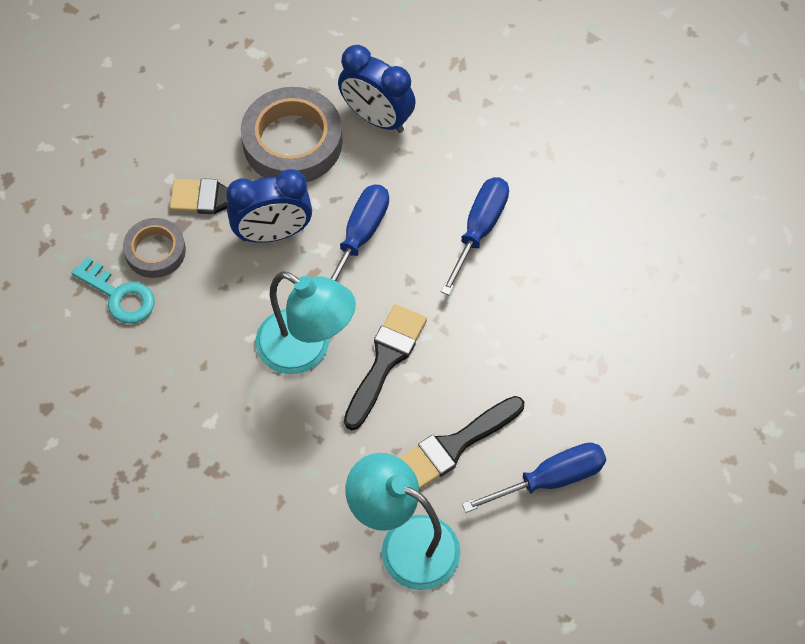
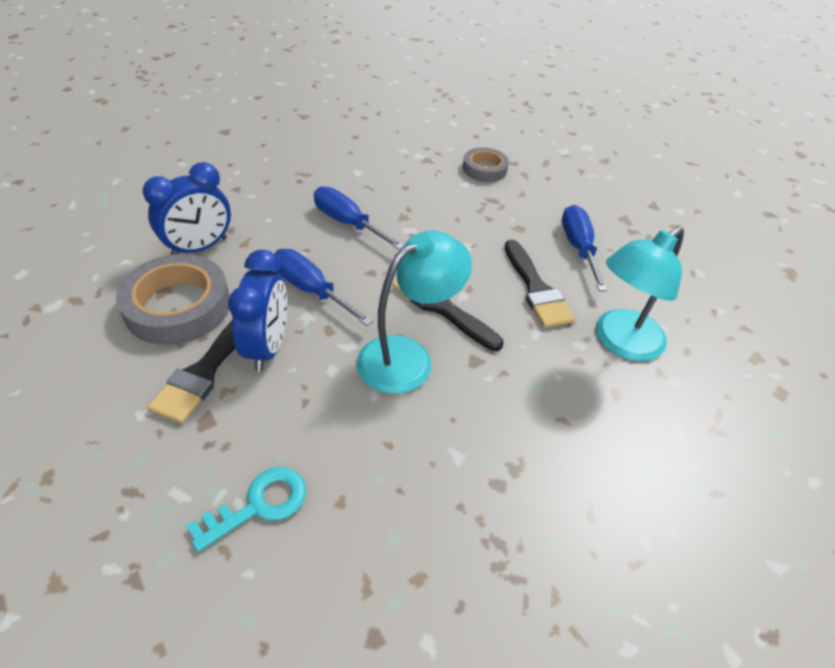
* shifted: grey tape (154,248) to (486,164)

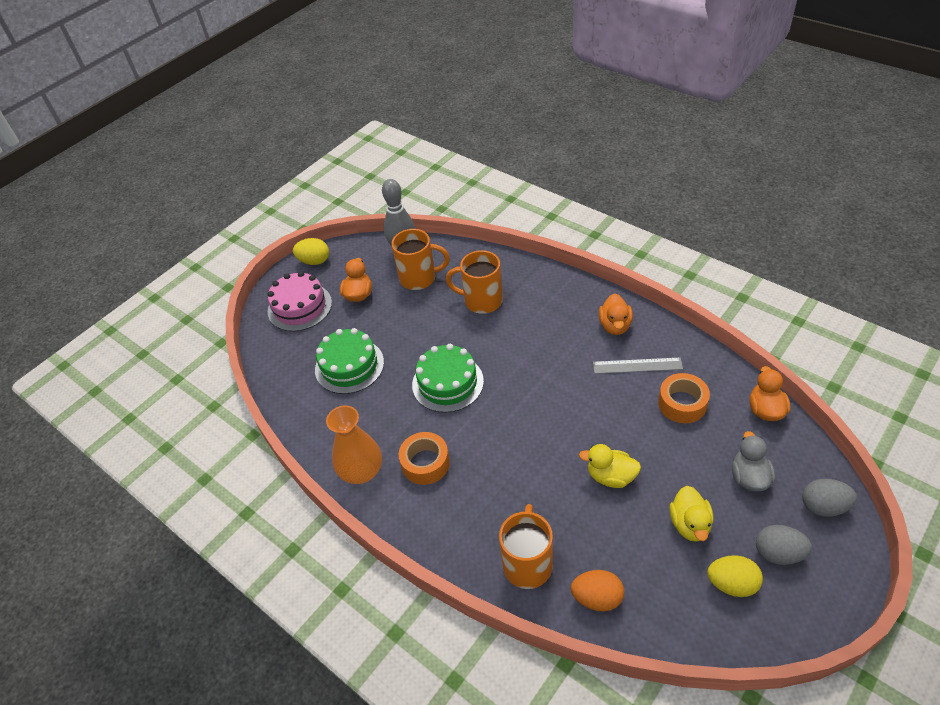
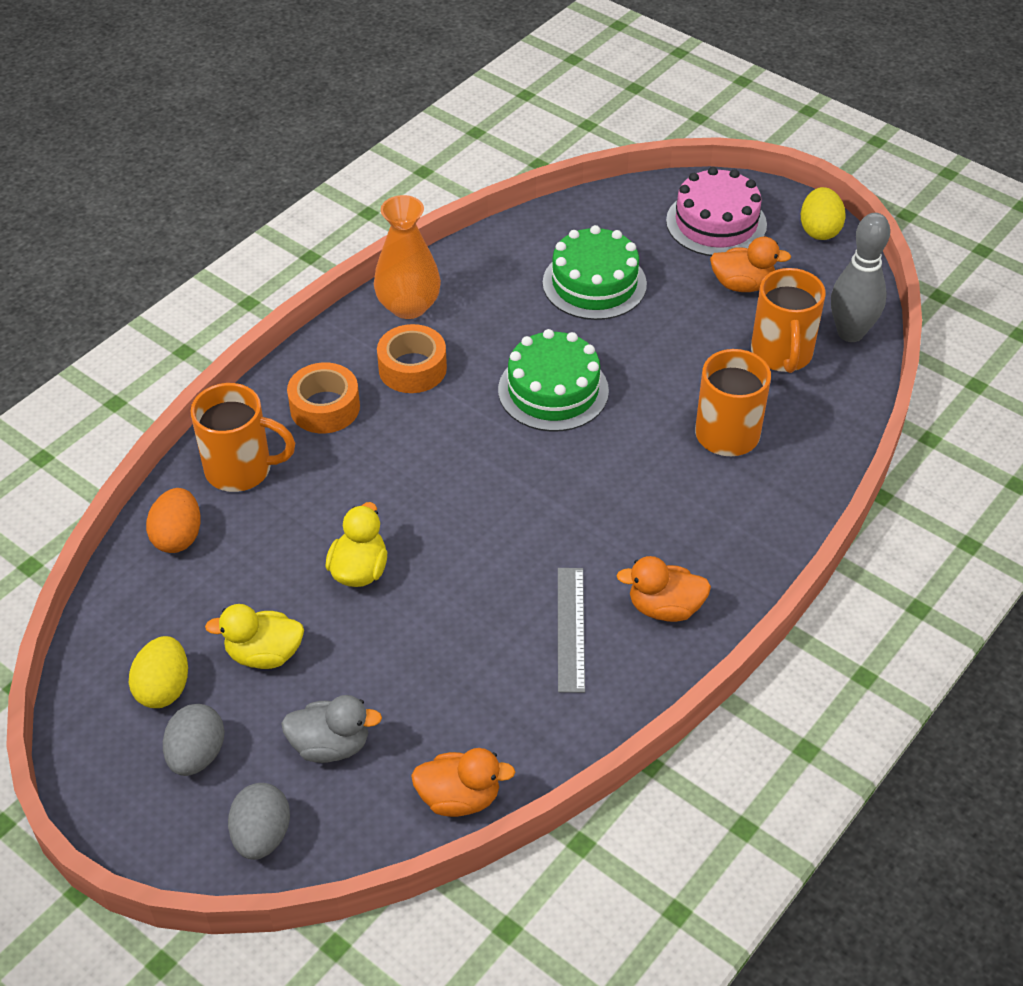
* shifted: orange tape (684,398) to (323,398)

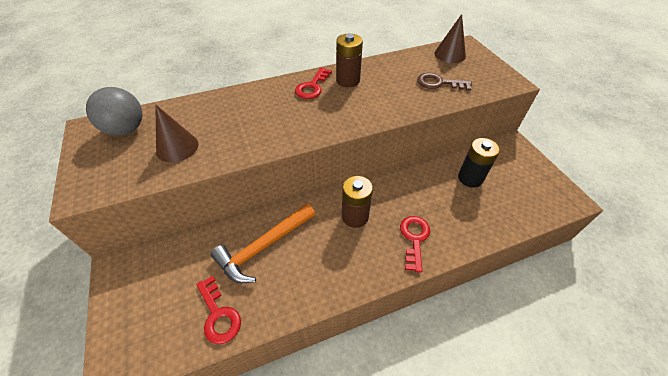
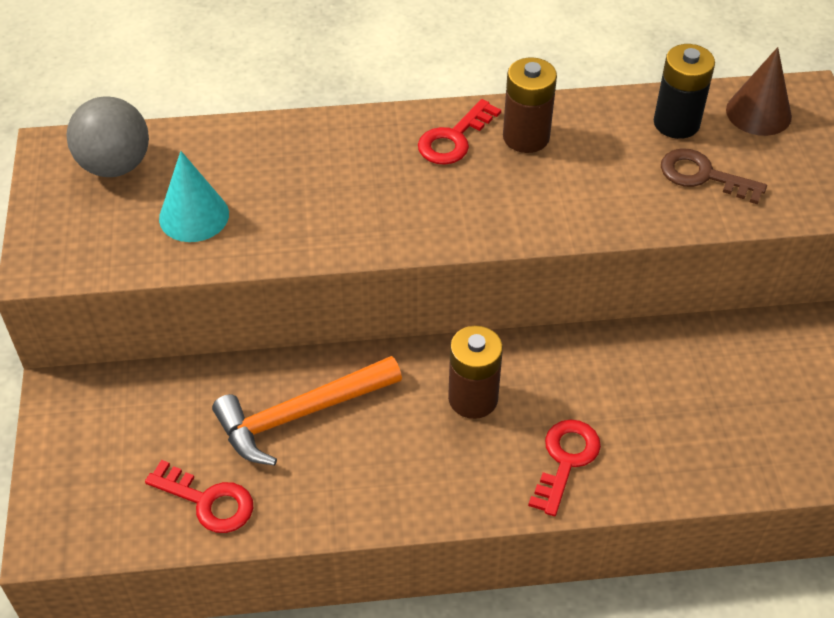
* repainted: brown cone (177,134) to turquoise cone (194,196)
* rotated: red key (218,310) = (199,496) 45 degrees counterclockwise
* shifted: black battery (479,163) to (684,91)

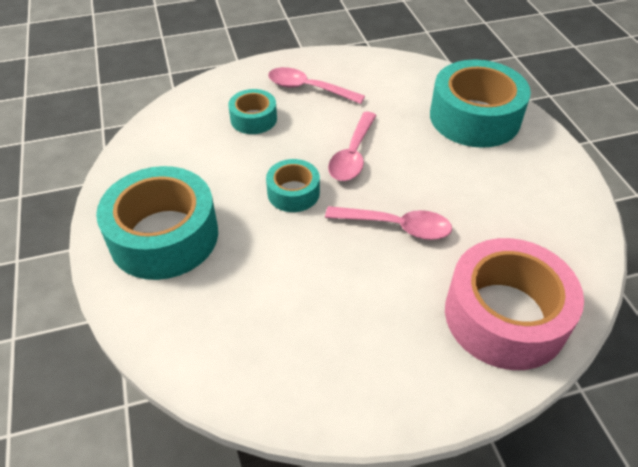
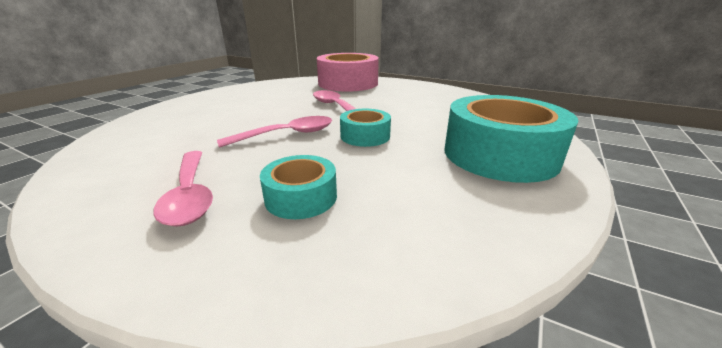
* gone: turquoise tape (480,104)

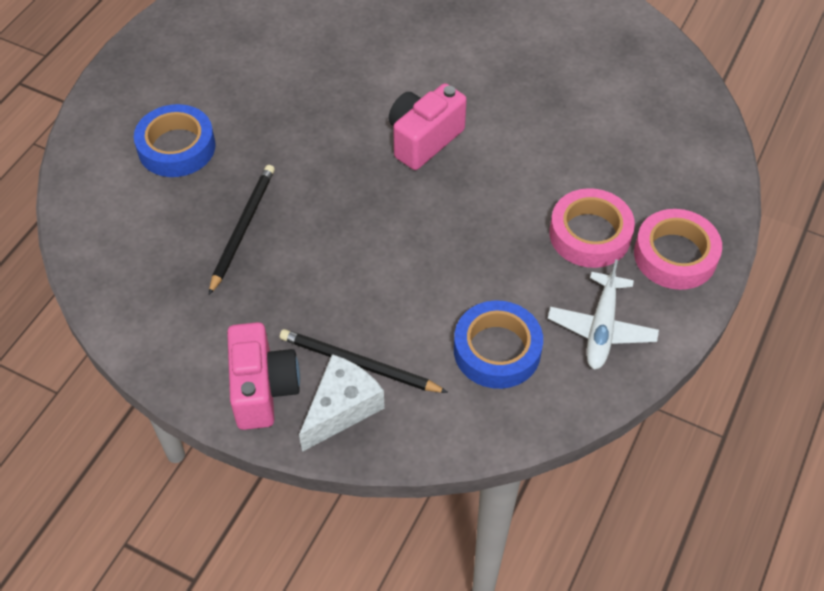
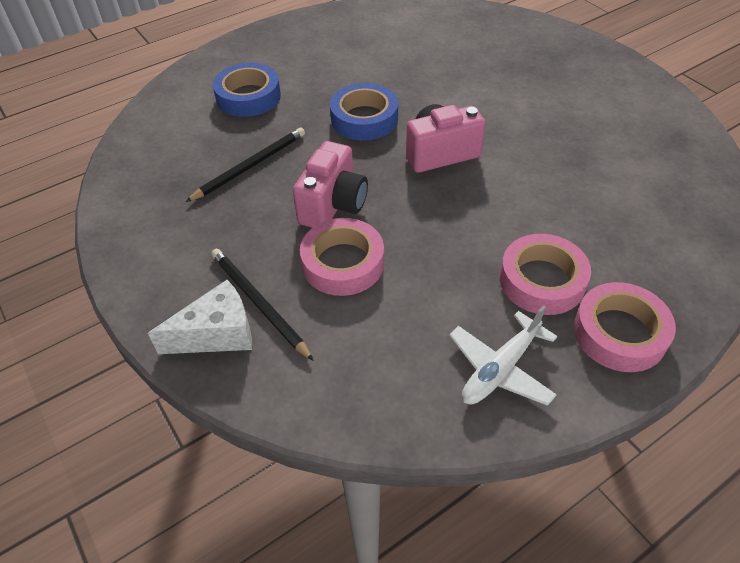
* shifted: pink camera (263,376) to (330,184)
* shifted: blue tape (498,344) to (364,112)
* new: pink tape (342,257)

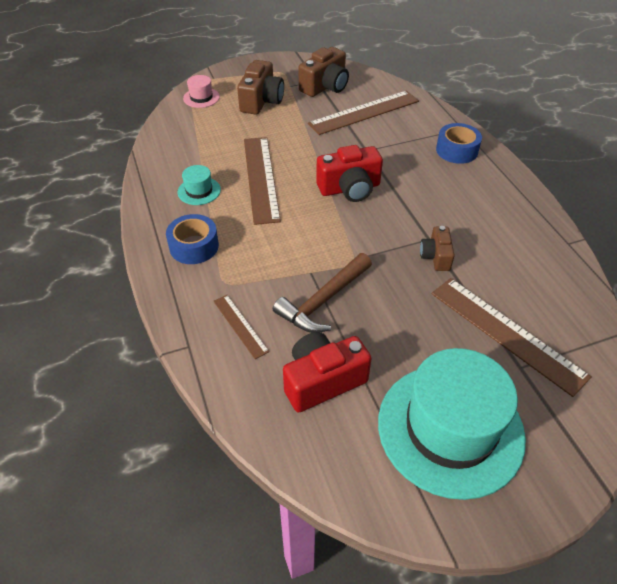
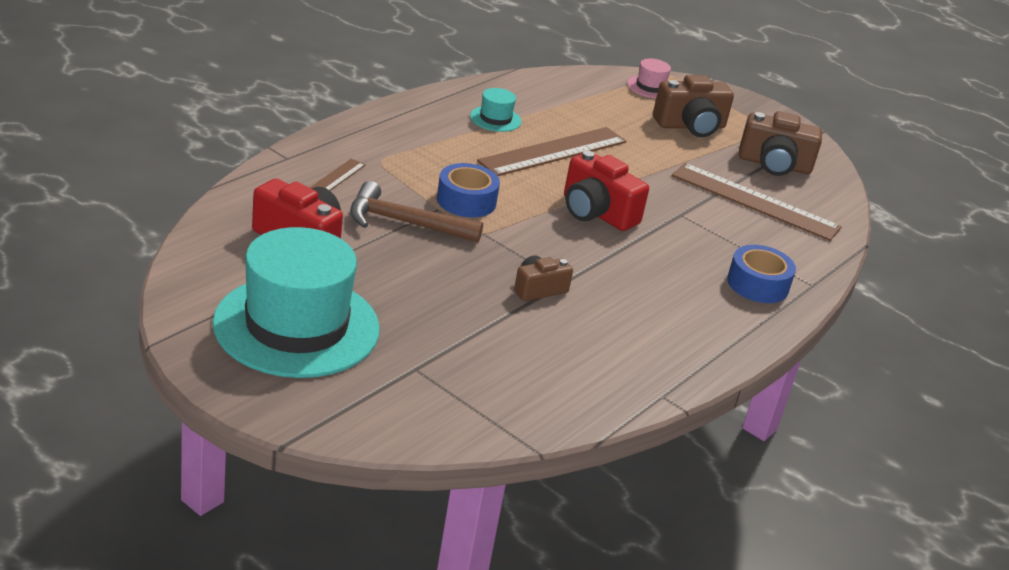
* shifted: blue tape (192,239) to (468,190)
* gone: brown ruler (512,337)

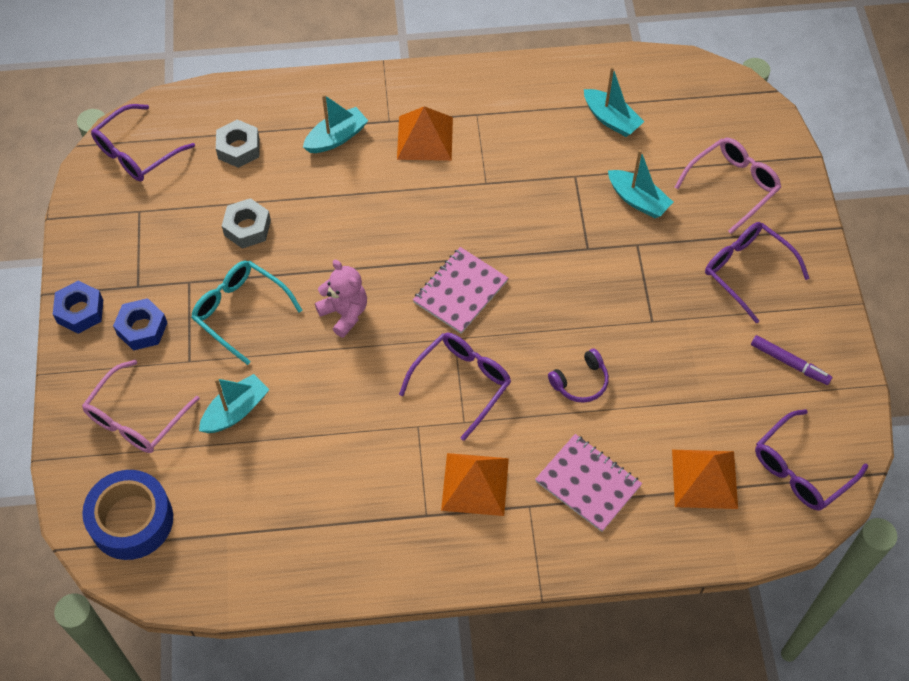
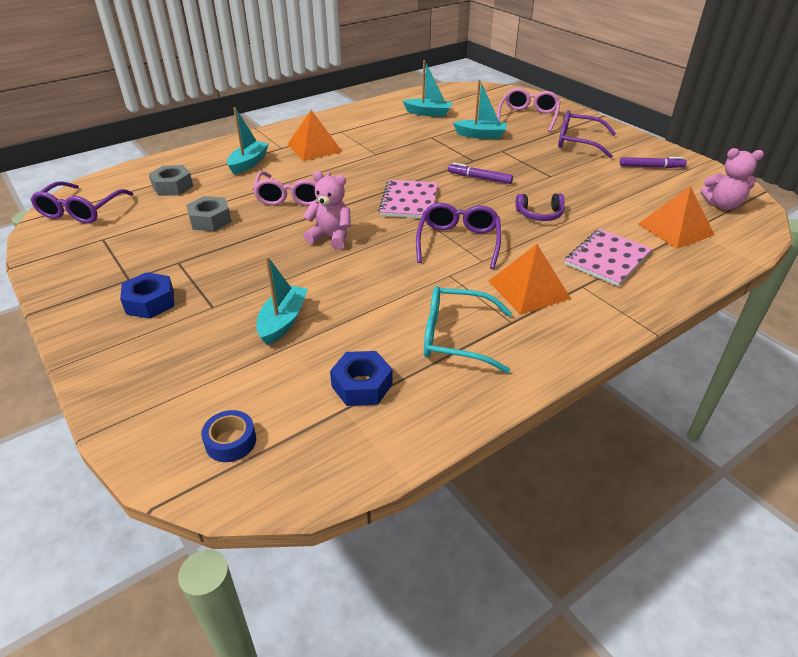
* shifted: blue nut (78,307) to (361,378)
* shifted: pink glasses (141,406) to (292,188)
* scaled: blue tape (127,515) = (228,436) x0.50
* shifted: turquoise glasses (247,313) to (468,329)
* rotated: pink notebook (588,483) = (608,257) 60 degrees counterclockwise
* rotated: purple headphones (578,376) = (540,207) 60 degrees clockwise
* swapped: purple glasses (811,459) to pink teddy bear (732,179)
* new: purple marker (480,173)

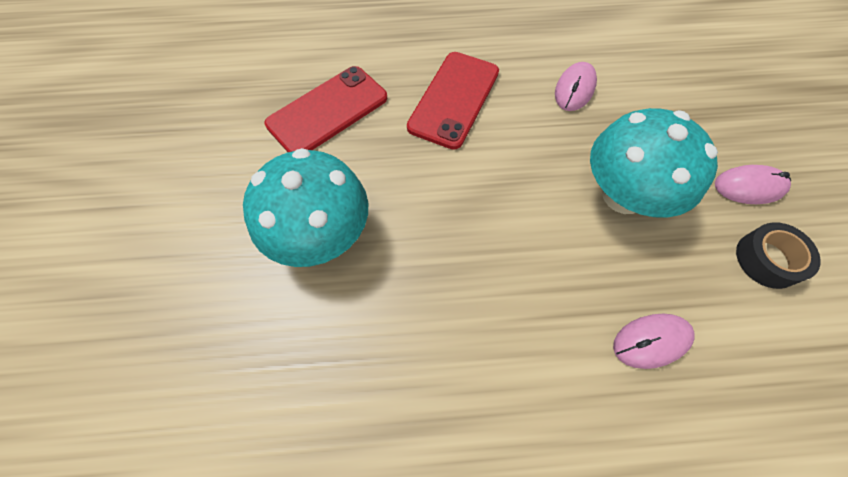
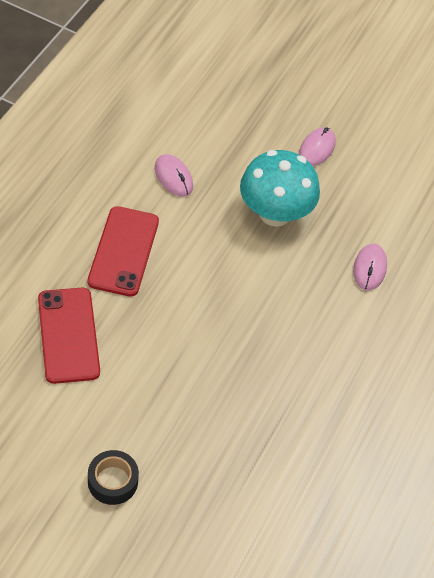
* gone: turquoise mushroom (305,207)
* rotated: red phone (453,101) = (123,251) 45 degrees clockwise
* shifted: black tape (778,255) to (113,477)

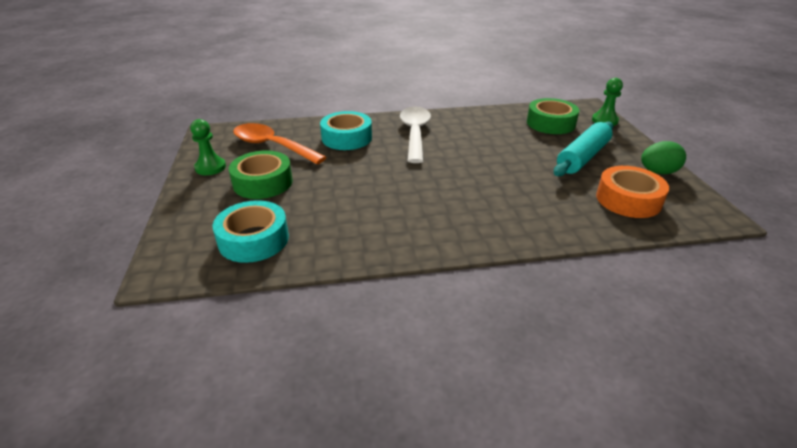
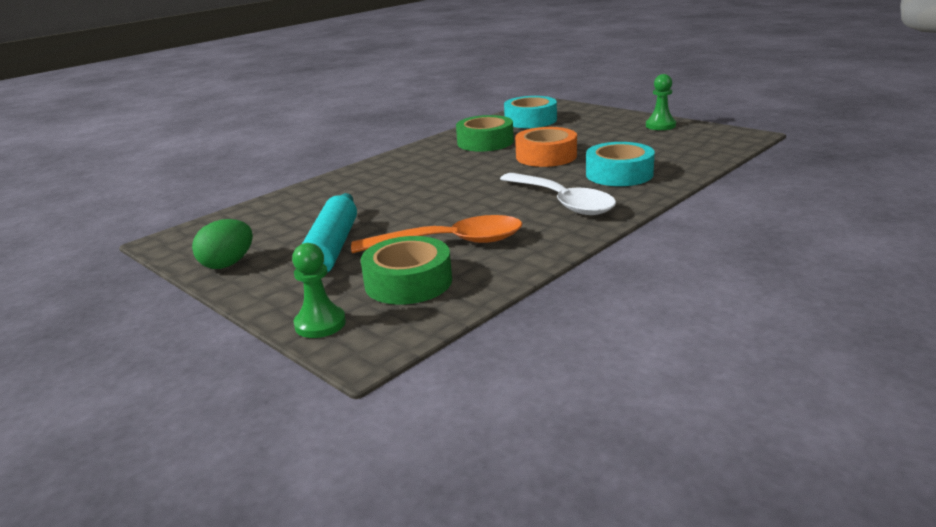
* shifted: green tape (261,174) to (485,133)
* shifted: orange spoon (280,143) to (436,234)
* shifted: orange tape (632,192) to (546,147)

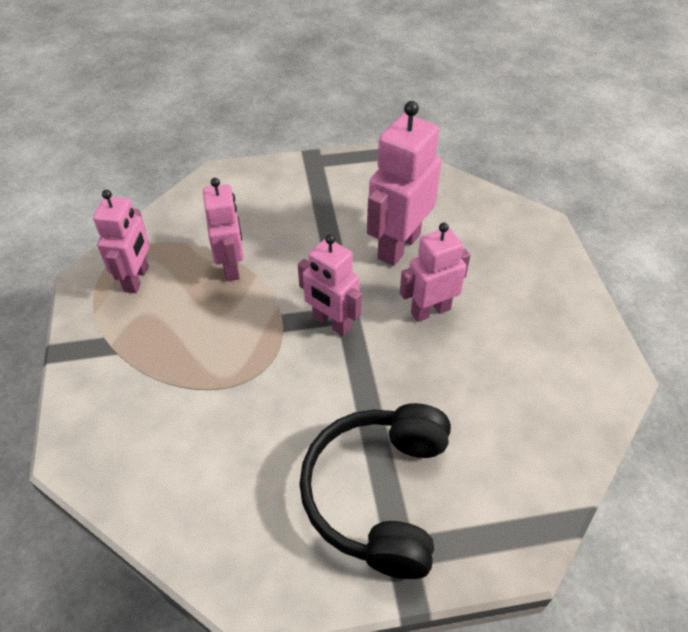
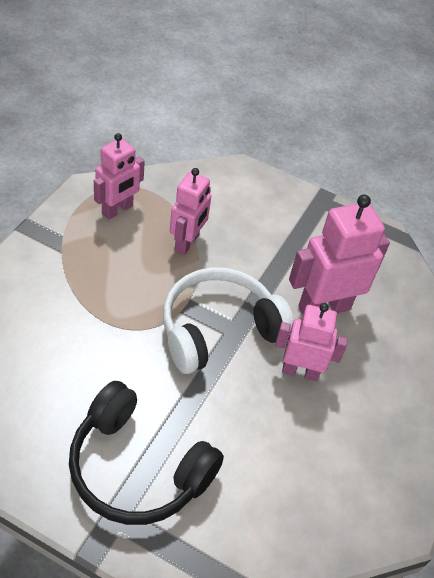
* swapped: pink robot (330,285) to white headphones (228,320)
* rotated: black headphones (375,491) = (146,453) 105 degrees counterclockwise

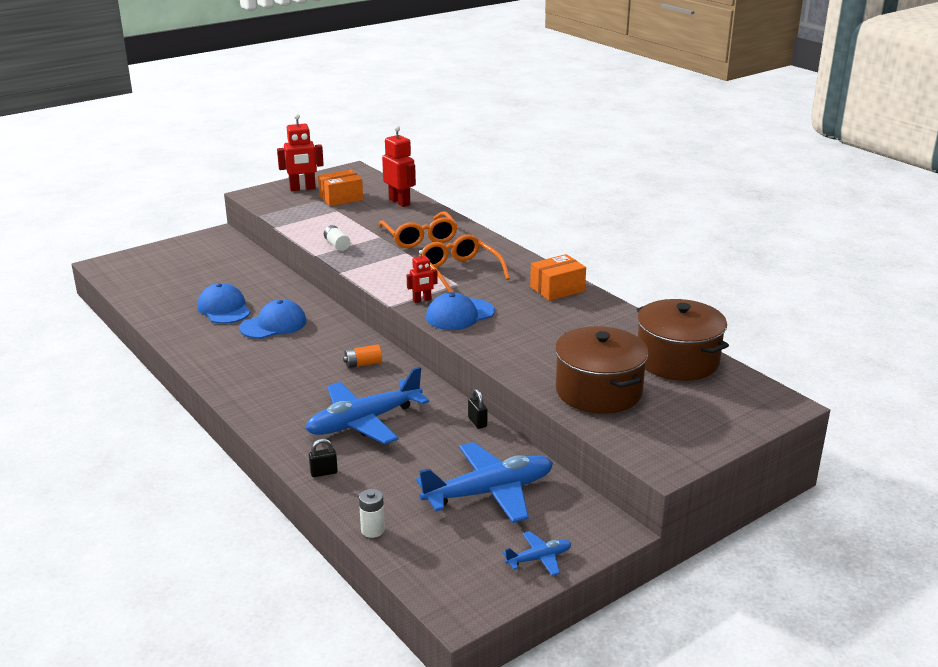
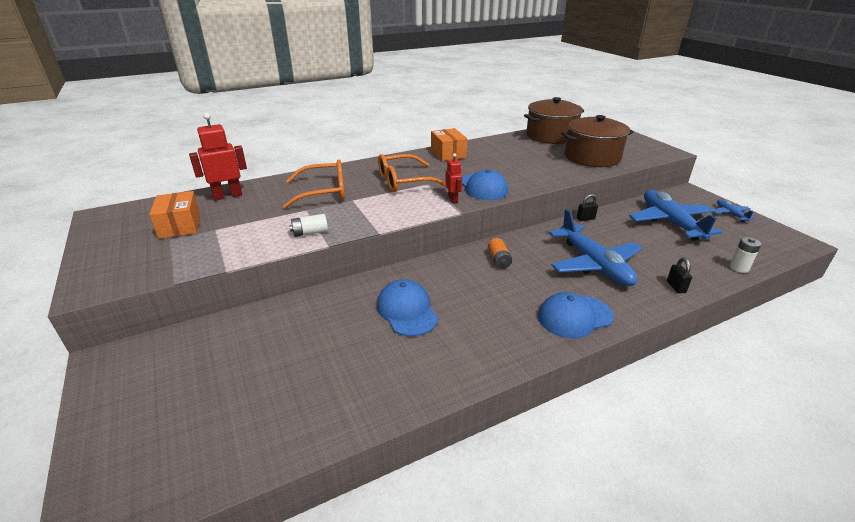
* shifted: blue cap (224,303) to (576,315)
* gone: red robot (300,152)

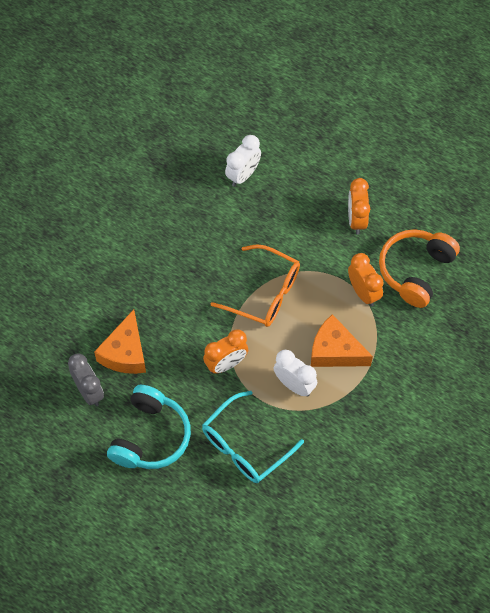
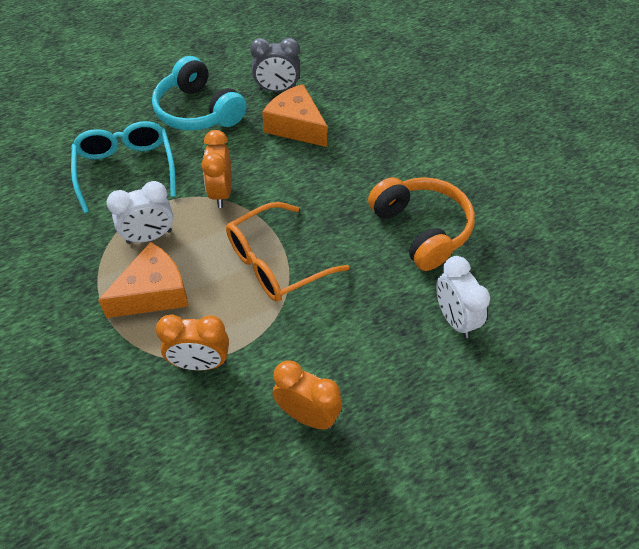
* shifted: orange headphones (419,268) to (421,224)

